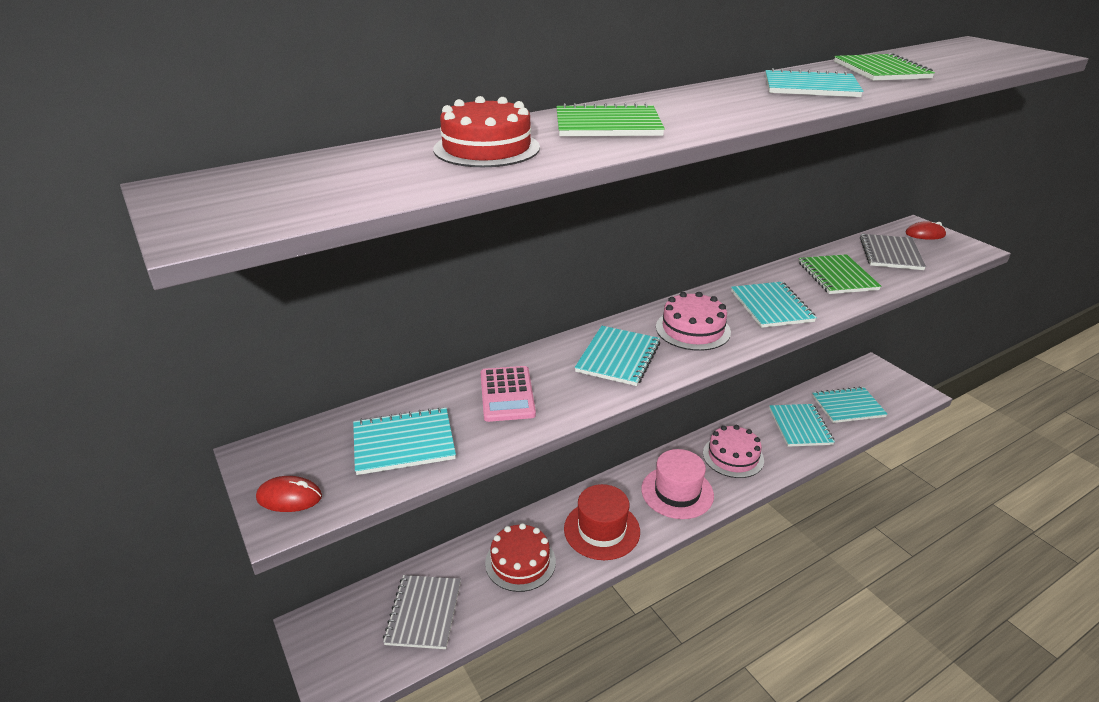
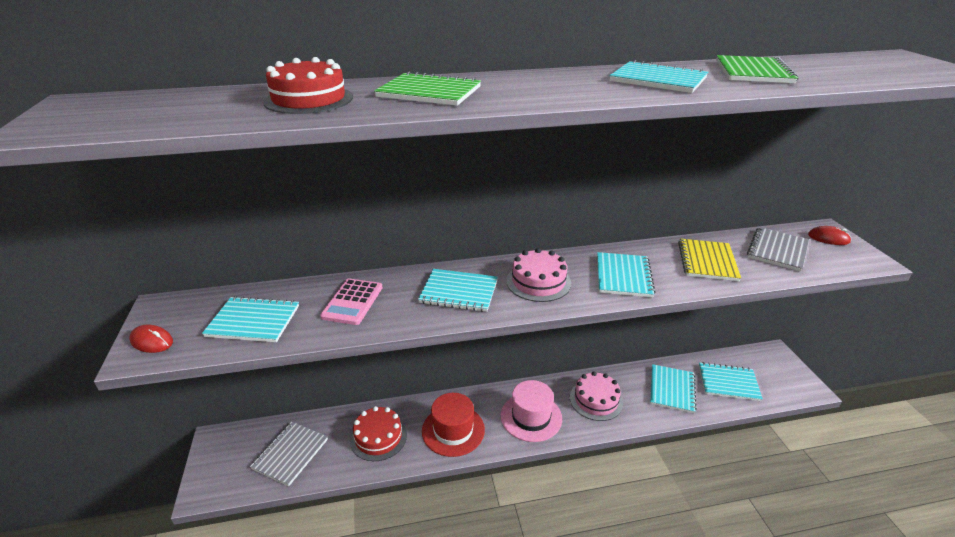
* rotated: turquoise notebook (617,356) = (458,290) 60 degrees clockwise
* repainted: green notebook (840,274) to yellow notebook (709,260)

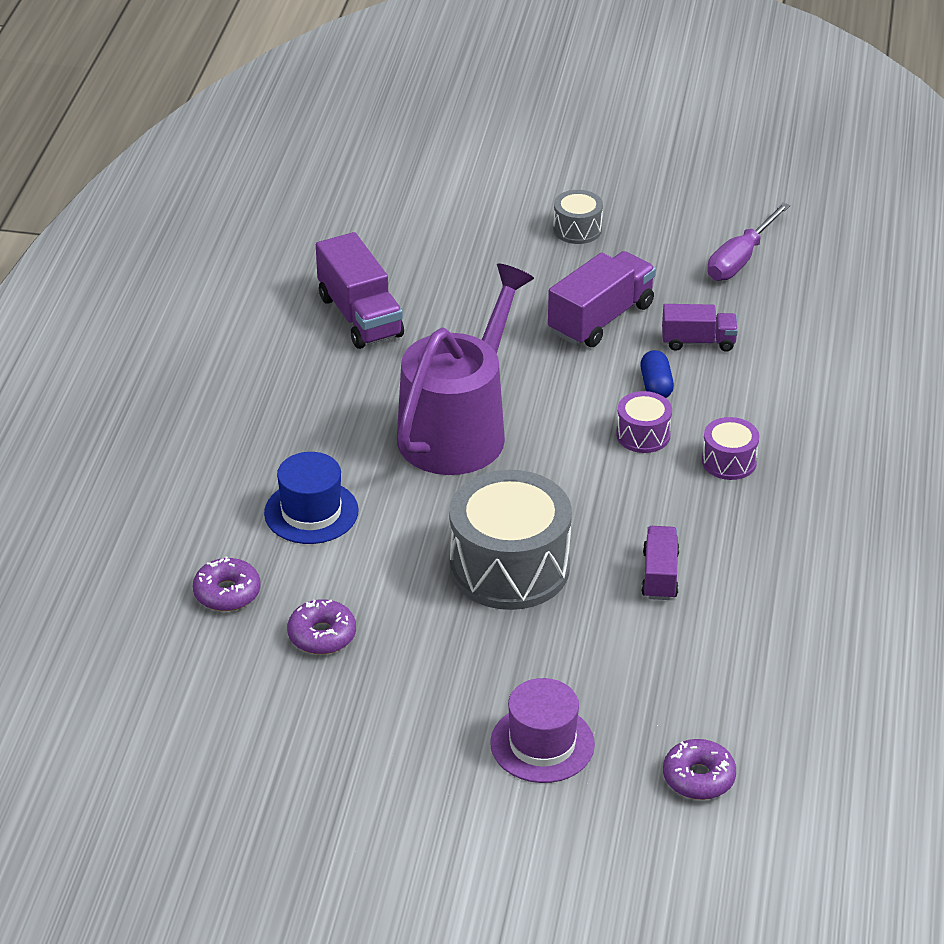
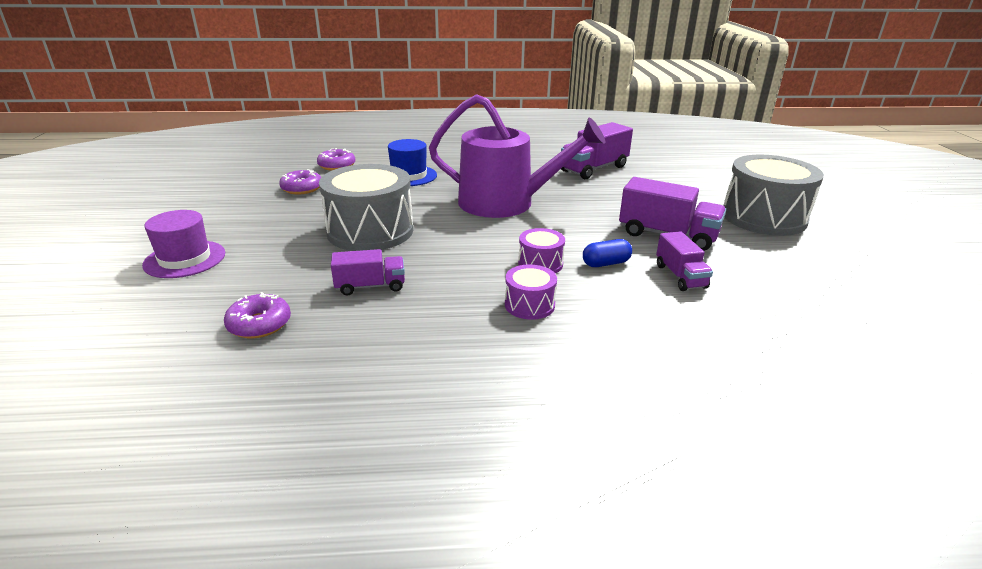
* scaled: grey drum (578,217) = (773,195) x2.09
* shifted: purple donut (699,769) to (257,315)
* gone: purple screwdriver (748,241)

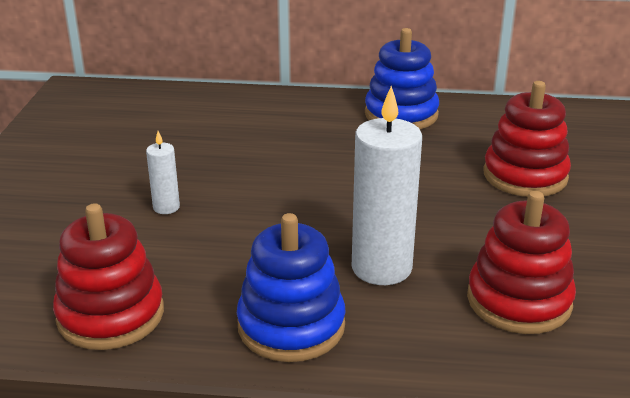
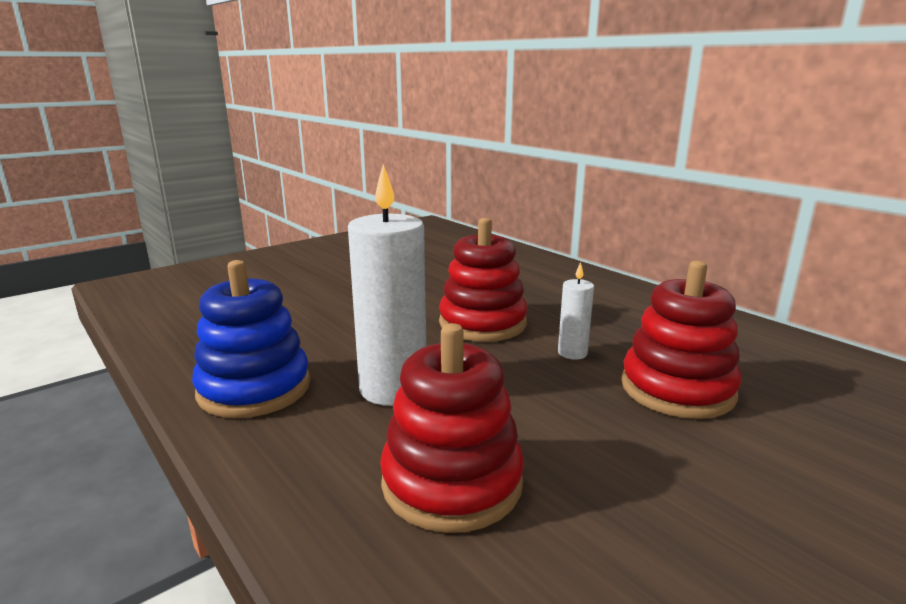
* shifted: red stacking toy (108,276) to (483,280)
* shifted: white candle (163,172) to (576,311)
* gone: blue stacking toy (402,78)

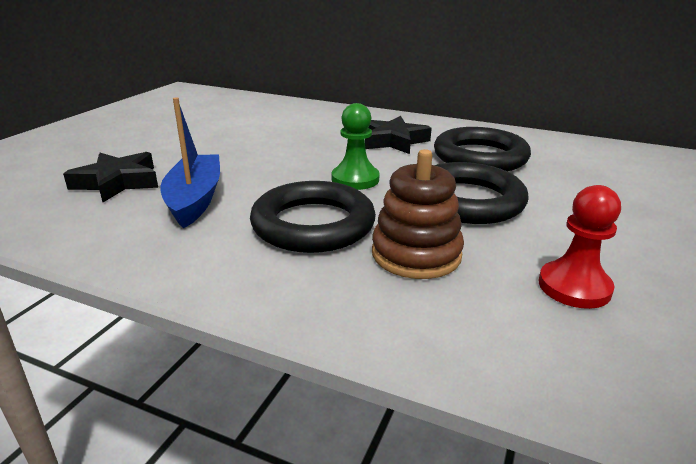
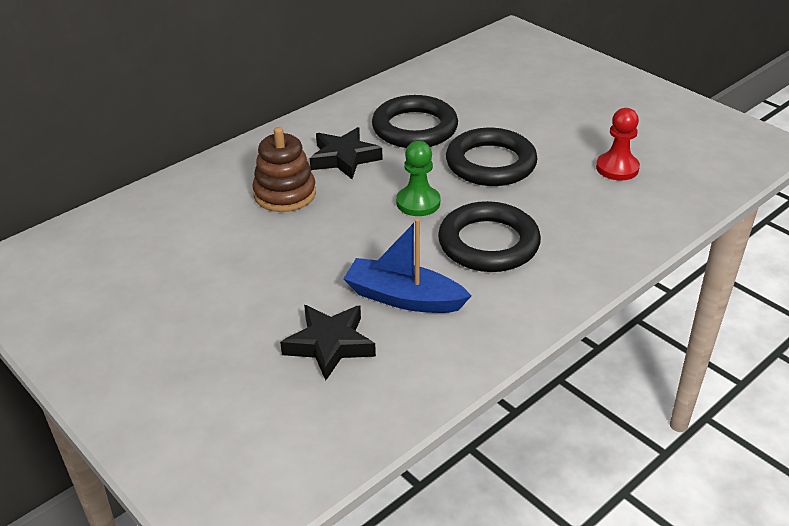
* shifted: brown stacking toy (418,214) to (284,169)

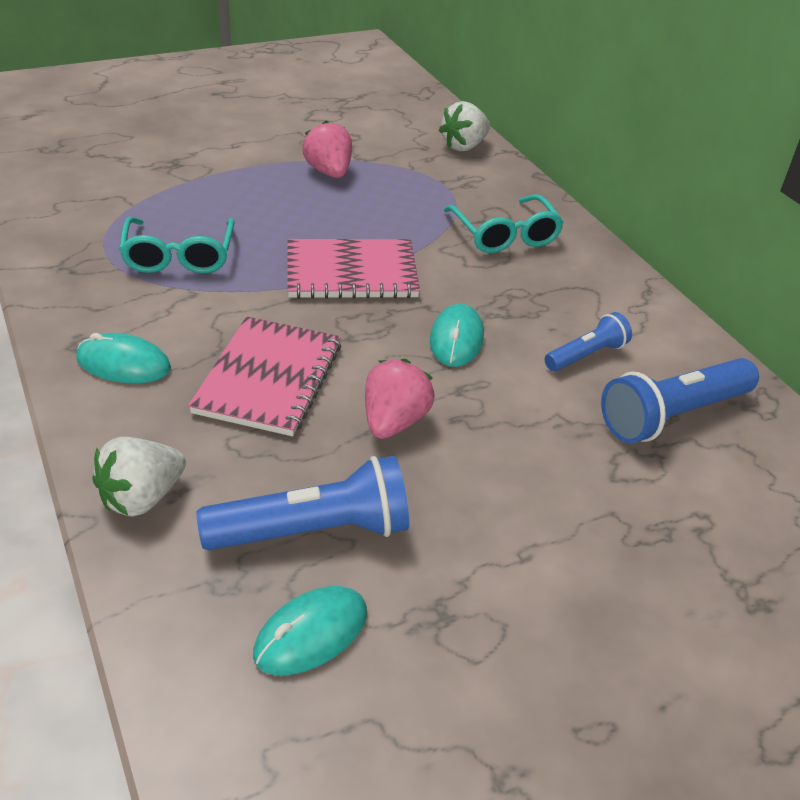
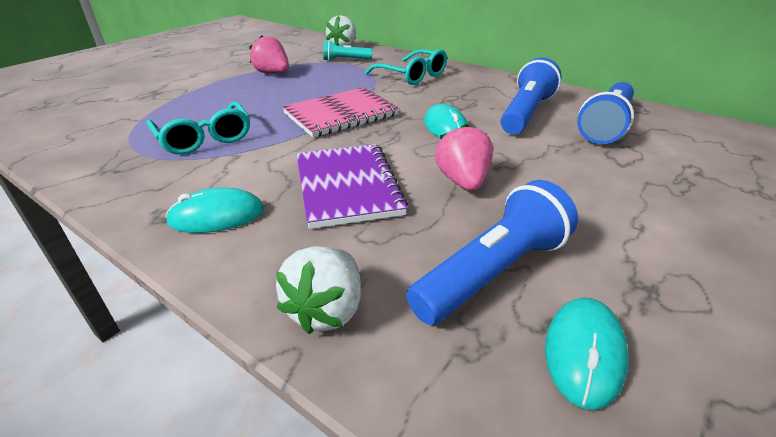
* repainted: pink notebook (264,376) to purple notebook (352,186)
* scaled: blue flashlight (588,341) = (531,95) x1.72
* new: turquoise flashlight (347,50)

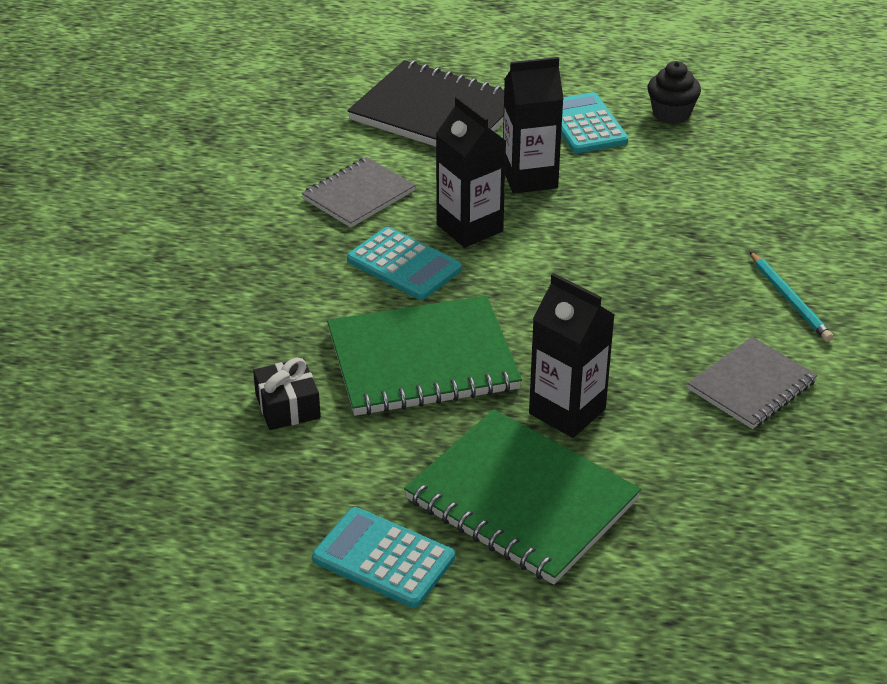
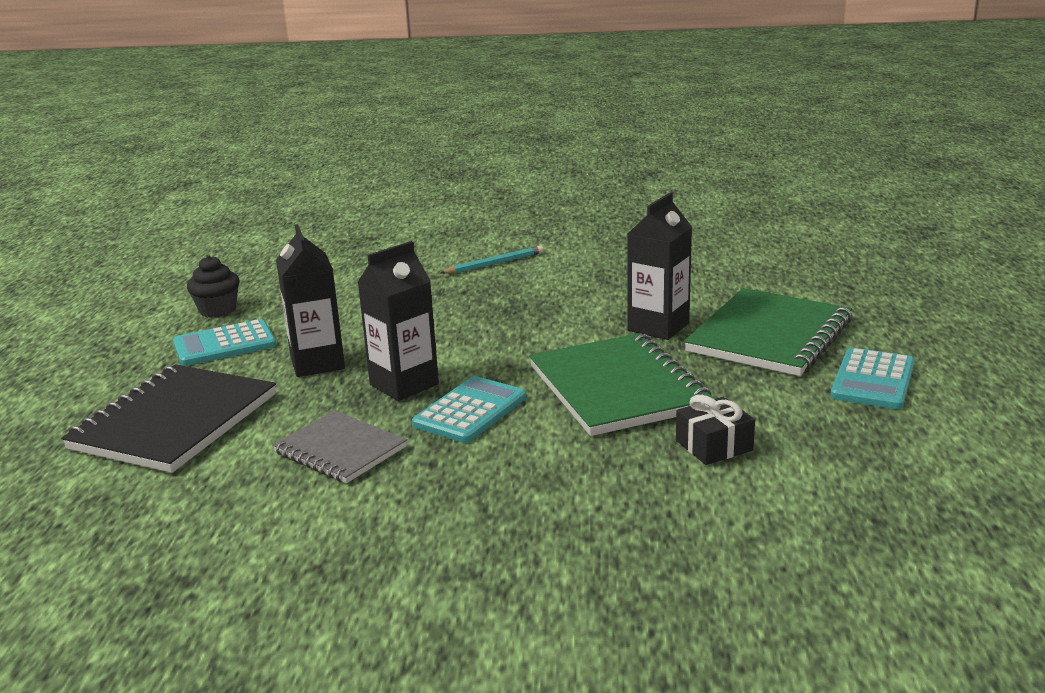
* gone: grey notebook (753,383)

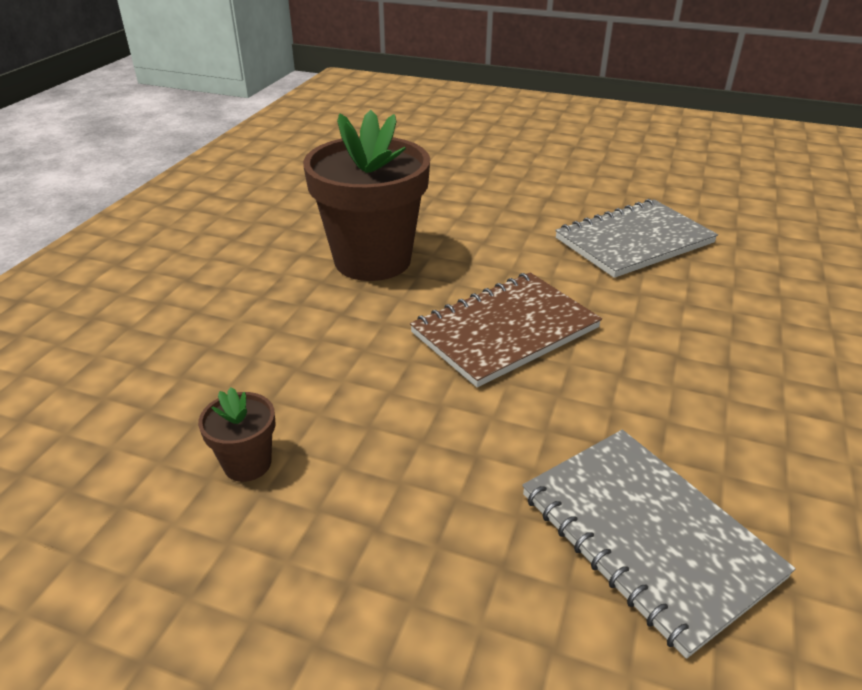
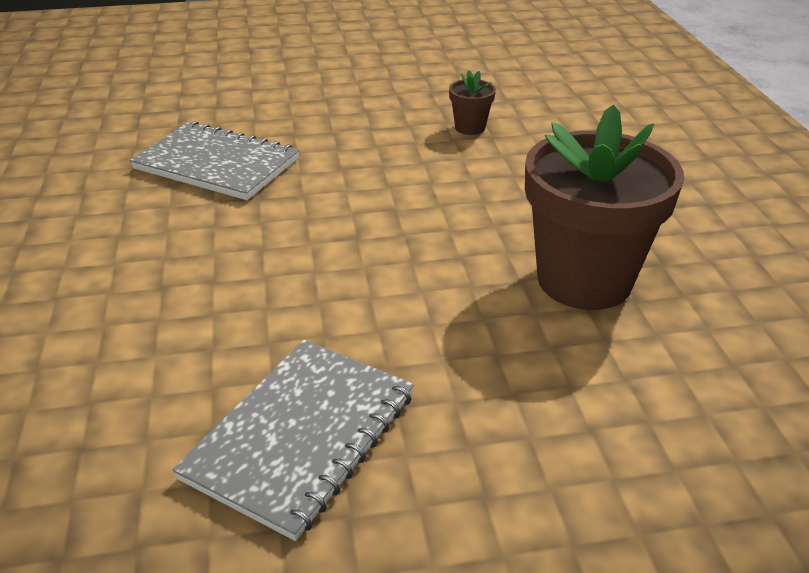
* gone: brown notebook (506,330)

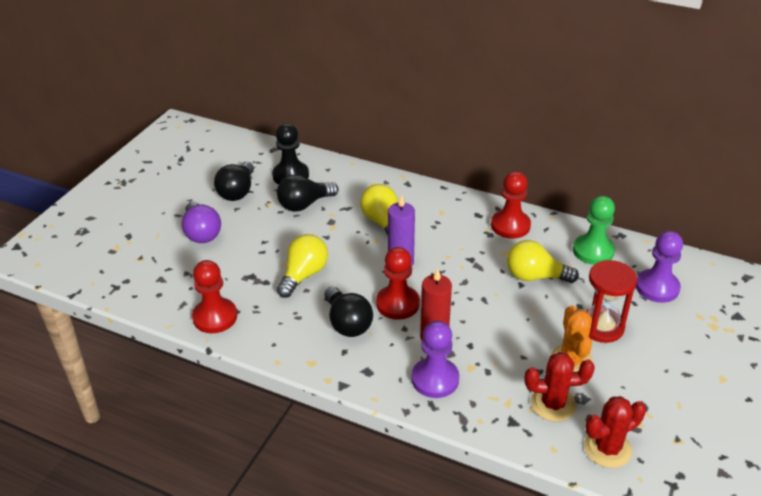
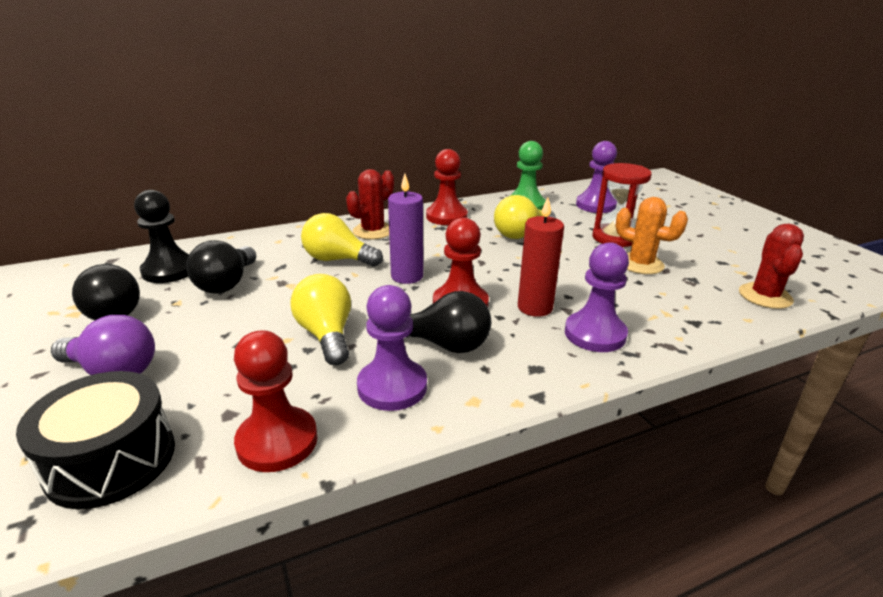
* shifted: red cactus (560,387) to (370,204)
* new: black drum (95,440)
* new: purple pawn (392,348)

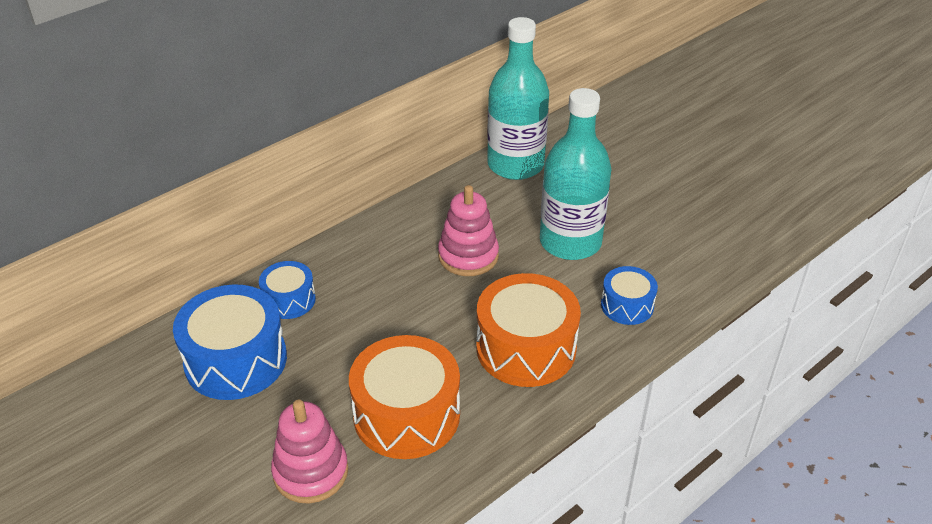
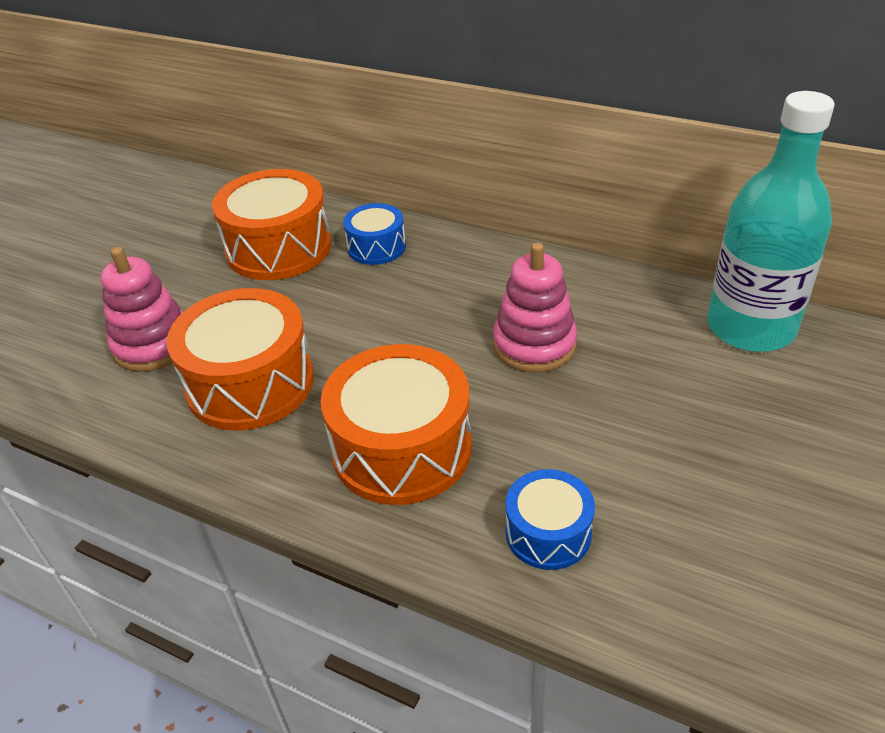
* repainted: blue drum (230,342) to orange drum (272,224)
* gone: turquoise bottle (575,174)

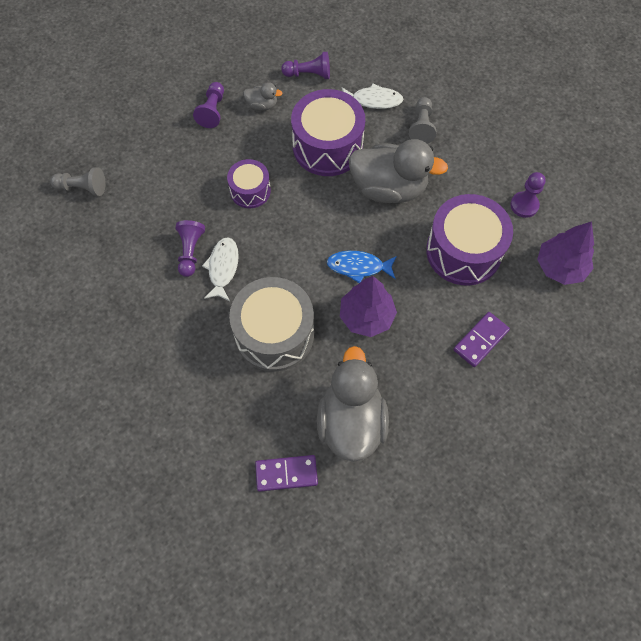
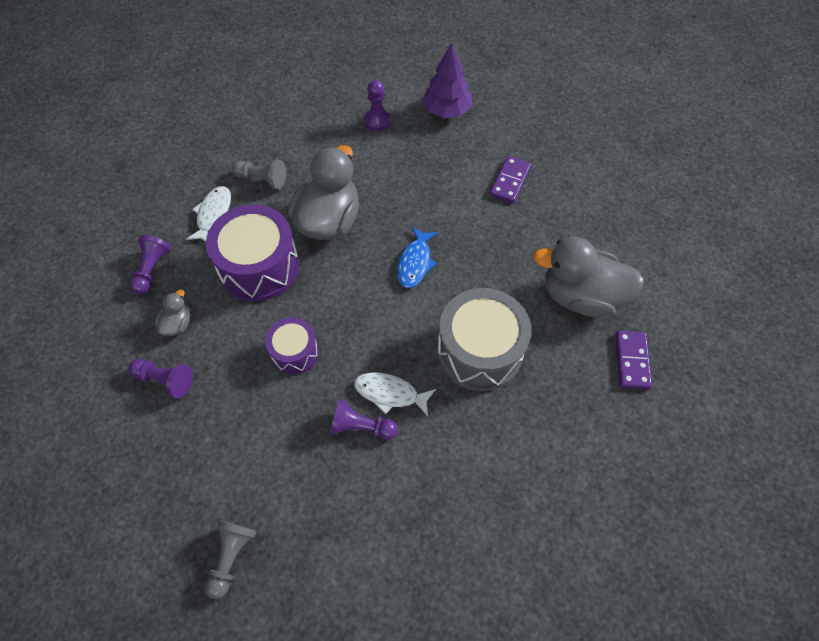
* gone: purple tree (368,306)
* gone: purple drum (469,240)
* rotated: purple domino (481,339) = (510,179) 60 degrees clockwise

